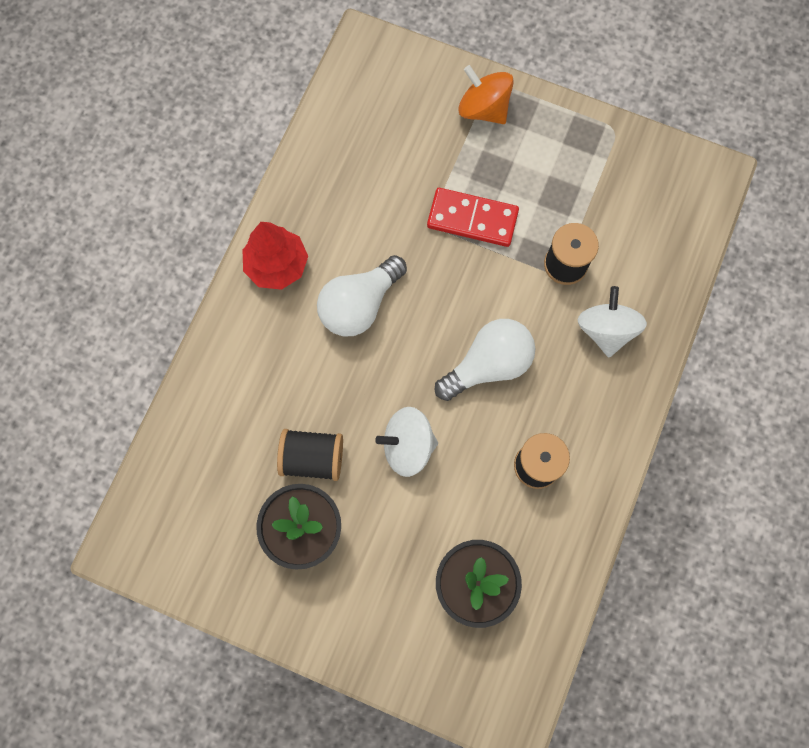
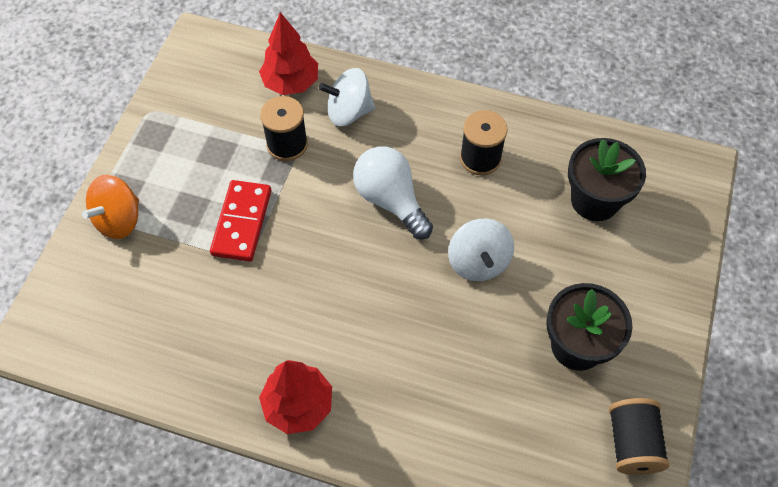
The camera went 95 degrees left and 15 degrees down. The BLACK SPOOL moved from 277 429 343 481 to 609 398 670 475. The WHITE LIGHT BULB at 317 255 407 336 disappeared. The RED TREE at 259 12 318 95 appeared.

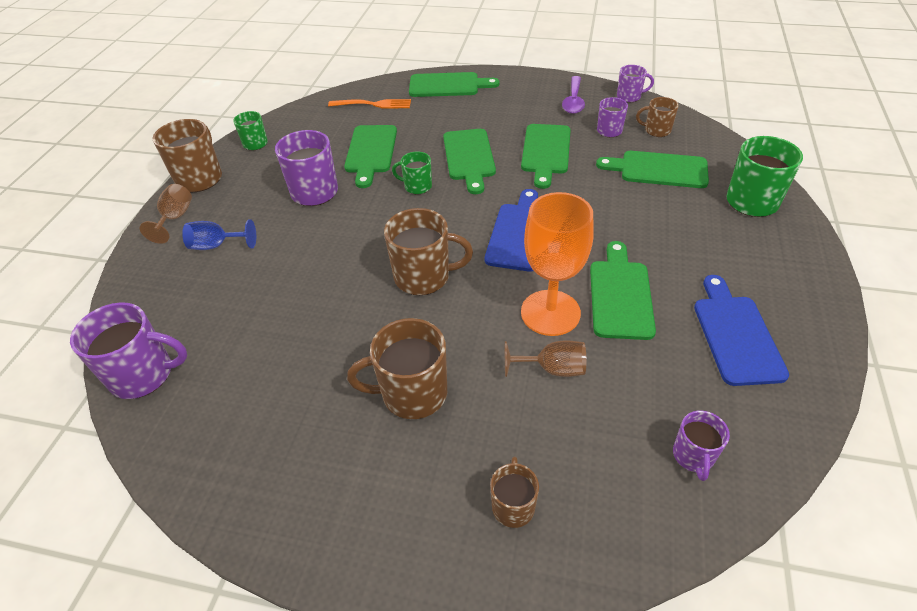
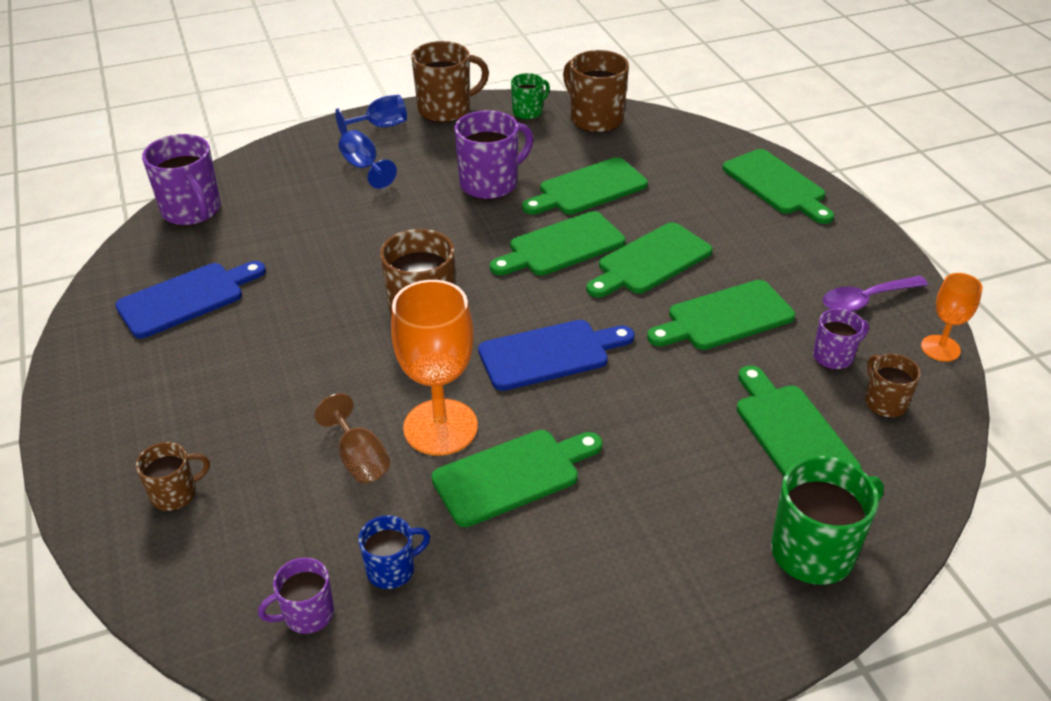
The camera went 55 degrees right and 5 degrees down. The BROWN GOBLET at 140 184 192 244 became the BLUE GOBLET at 335 95 407 135. The ORANGE FORK at 328 99 411 109 disappeared. The BROWN MUG moved from 347 318 447 419 to 563 50 629 133. The GREEN MUG at 392 151 432 194 was replaced by the GREEN CUTTING BOARD at 490 211 625 276. The PURPLE MUG at 617 65 654 102 was replaced by the ORANGE GOBLET at 921 273 983 362. The BLUE CUTTING BOARD moved from 694 275 789 386 to 115 261 266 338. The BLUE MUG at 359 515 430 589 appeared.

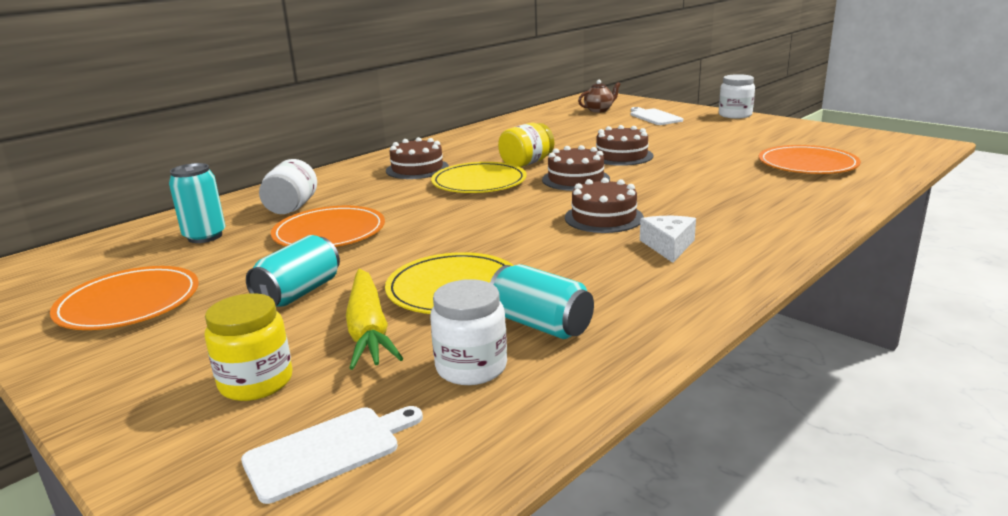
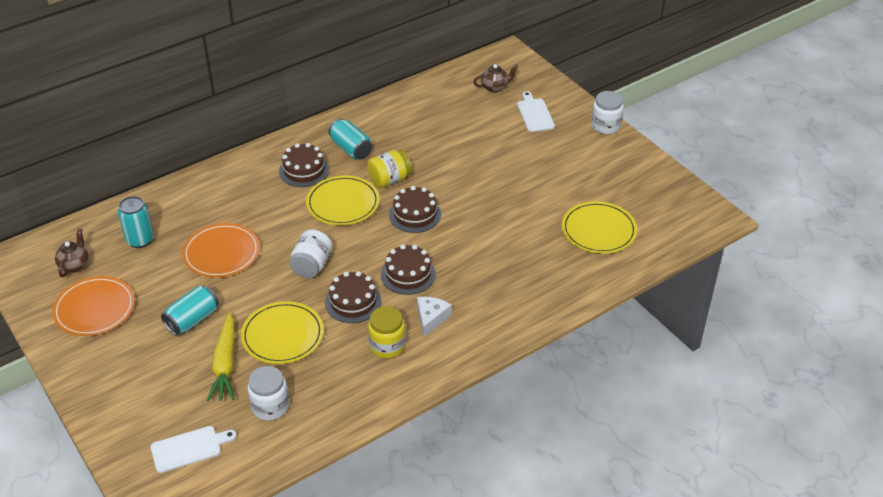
The camera went 10 degrees right and 20 degrees up. The YELLOW JAR moved from 205 294 293 401 to 368 306 406 358. The WHITE JAR moved from 259 159 317 214 to 289 230 332 278. The TURQUOISE CAN moved from 490 264 594 339 to 328 119 372 159. The BROWN CAKE moved from 596 125 653 166 to 325 271 381 323. The ORANGE PLATE at 759 145 861 174 became the YELLOW PLATE at 562 201 637 254. The BROWN TEAPOT at 55 229 89 277 appeared.

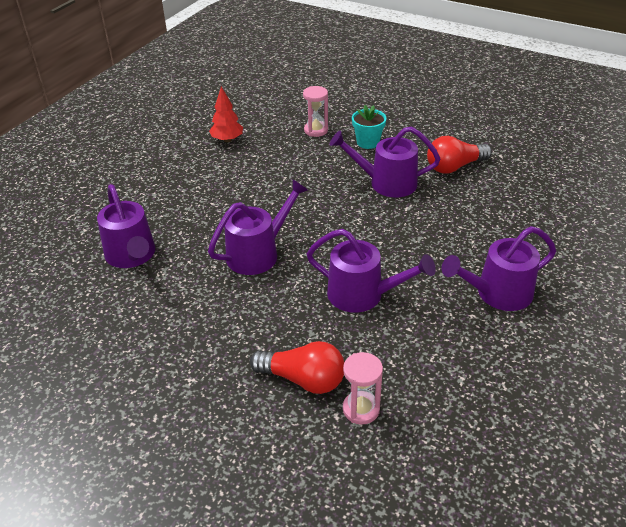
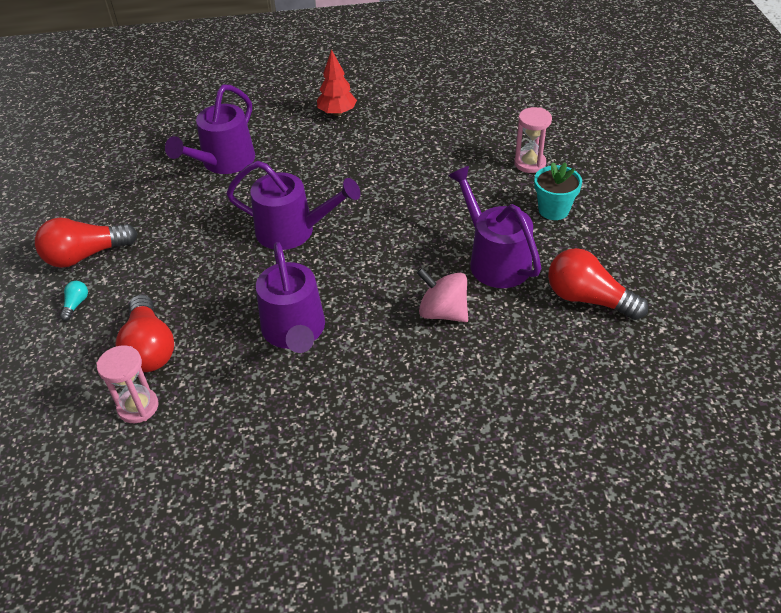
The camera went 55 degrees right and 5 degrees up. The RED TREE moved from 209 86 243 142 to 317 49 357 116. The PURPLE WATERING CAN at 441 226 556 311 disappeared. The RED LIGHT BULB at 35 218 138 268 appeared. The TURQUOISE LIGHT BULB at 60 281 88 321 appeared. The PINK SPINNING TOP at 417 268 468 322 appeared.

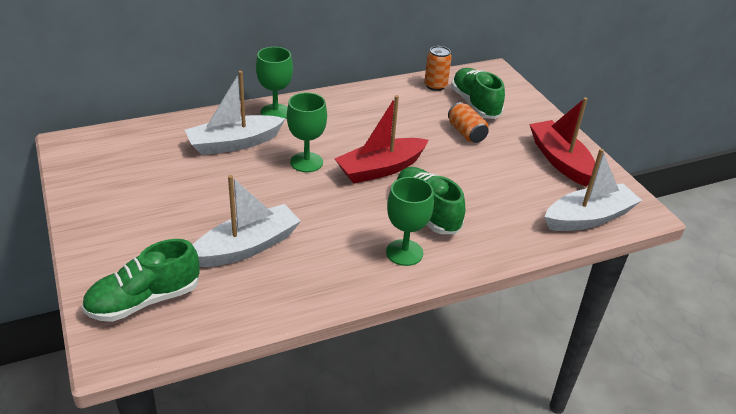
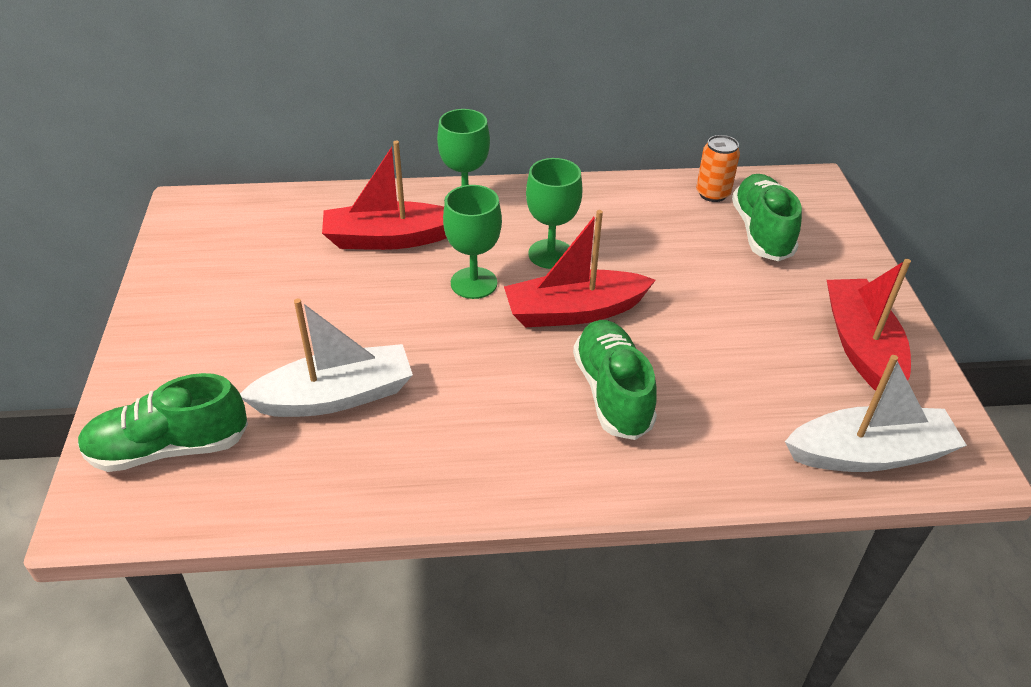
The camera went 20 degrees right and 5 degrees up. The WHITE BOAT at 185 71 286 155 became the RED BOAT at 322 141 447 250. The GREEN GOBLET moved from 386 177 434 266 to 526 158 582 269. The ORANGE CAN at 448 102 489 143 disappeared.

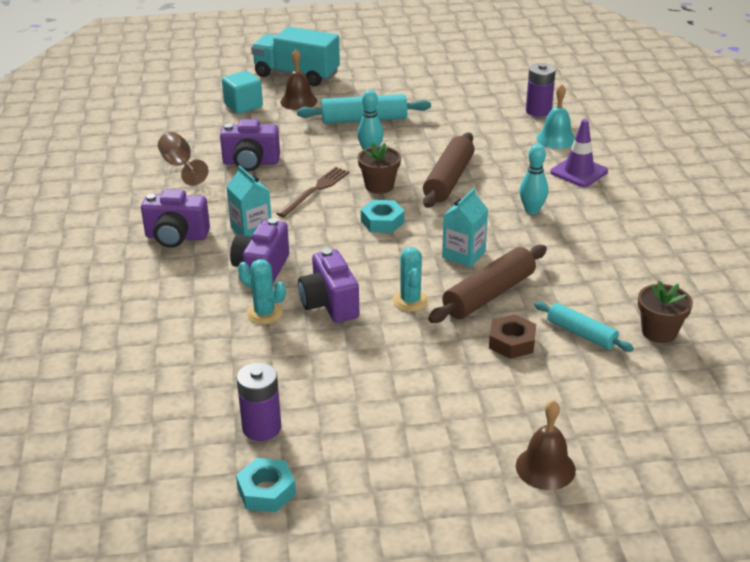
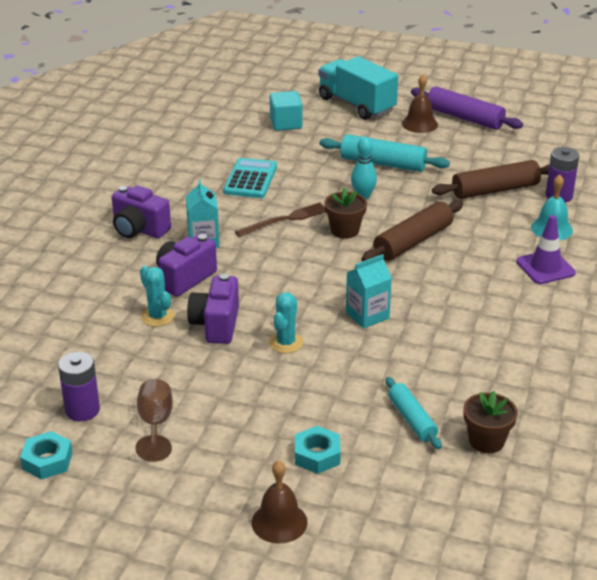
The camera went 25 degrees right and 0 degrees up. The BROWN GOBLET moved from 158 132 208 186 to 135 379 173 462. The PURPLE CAMERA at 220 119 280 171 was replaced by the TURQUOISE CALCULATOR at 223 158 277 198. The BROWN BELL moved from 280 49 317 110 to 402 74 438 133. The TURQUOISE NUT moved from 361 200 405 233 to 295 426 341 474. The BROWN ROLLING PIN moved from 428 245 547 323 to 432 160 550 199. The BROWN NUT at 489 314 536 359 disappeared. The TURQUOISE BOWLING PIN at 520 144 548 214 disappeared. The PURPLE ROLLING PIN at 411 87 523 130 appeared.

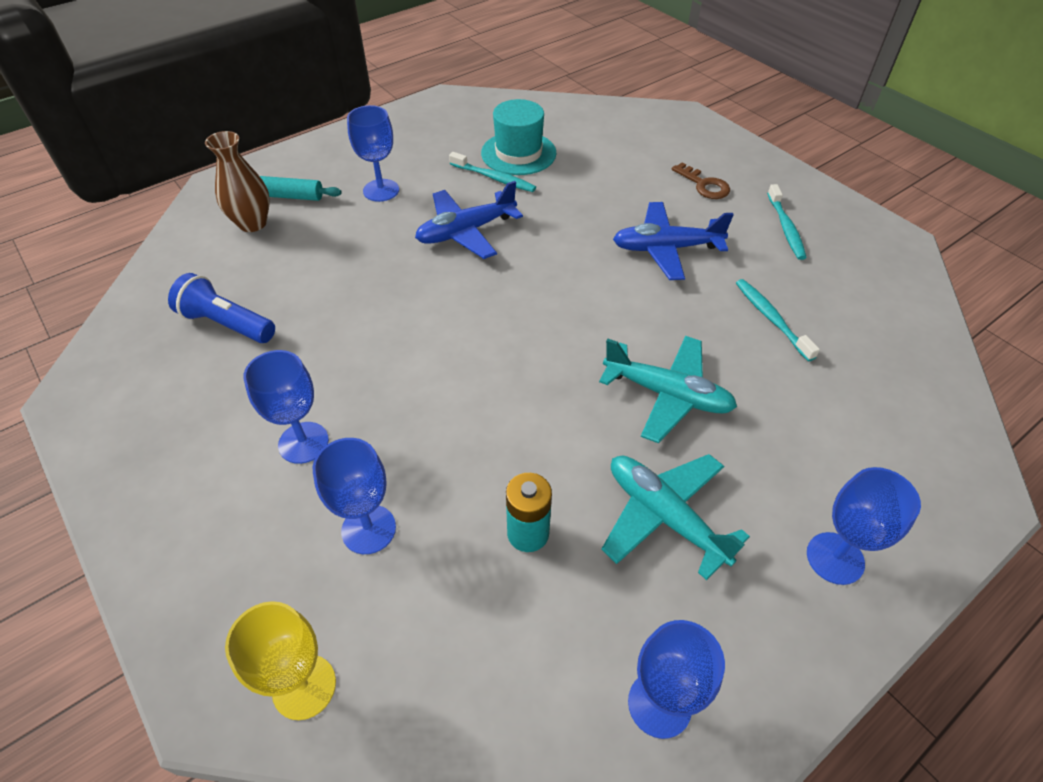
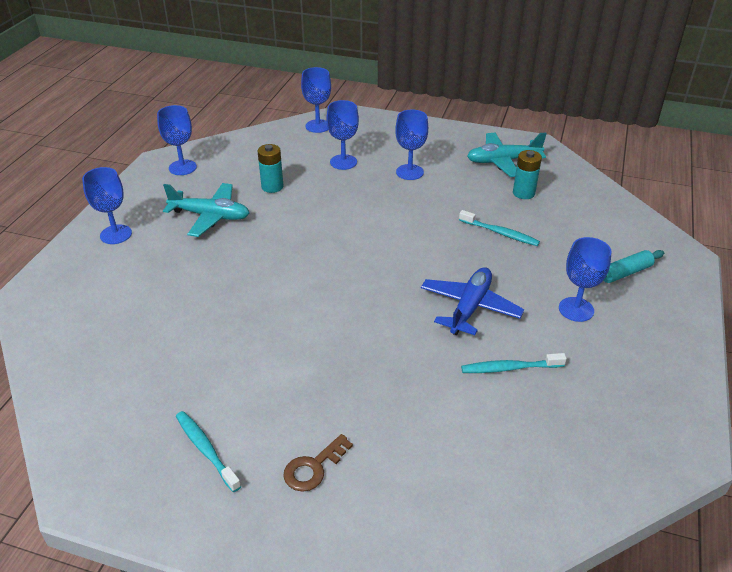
The camera went 145 degrees right and 10 degrees down. The BLUE FLASHLIGHT at 168 273 275 343 was replaced by the TURQUOISE BATTERY at 513 150 542 199. The BROWN VASE at 205 131 270 232 disappeared. The YELLOW GOBLET at 225 601 336 720 became the BLUE GOBLET at 301 67 331 133. The TURQUOISE HAT at 481 99 556 175 disappeared. The TURQUOISE PLANE moved from 599 336 737 443 to 467 132 547 177. The BLUE PLANE at 613 202 734 280 disappeared. The BROWN KEY at 672 163 730 199 turned 60 degrees counterclockwise. The TURQUOISE TOOTHBRUSH moved from 736 279 820 361 to 459 210 540 246.

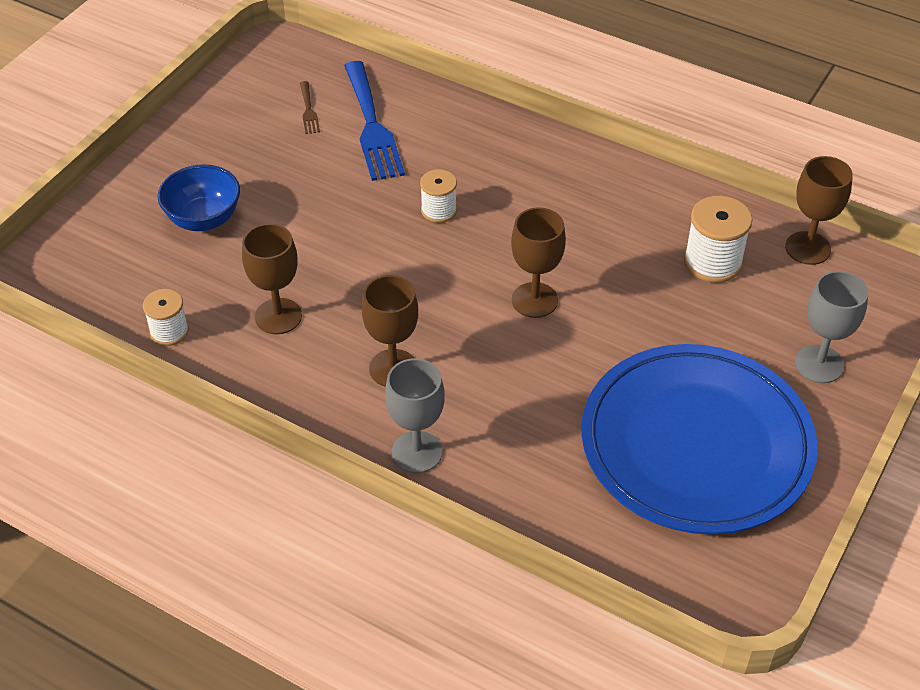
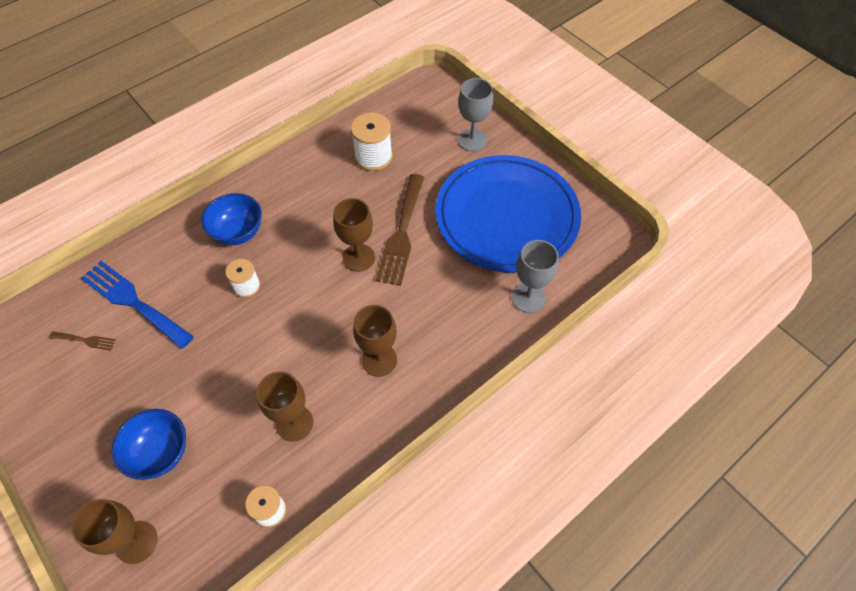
The camera went 70 degrees left and 10 degrees up. The BLUE FORK at 344 61 405 181 turned 150 degrees counterclockwise. The GREY GOBLET moved from 385 358 445 473 to 512 240 559 313. The BROWN GOBLET moved from 785 156 853 265 to 72 499 157 564. The BLUE BOWL at 201 193 262 245 appeared. The BROWN FORK at 376 174 424 286 appeared.

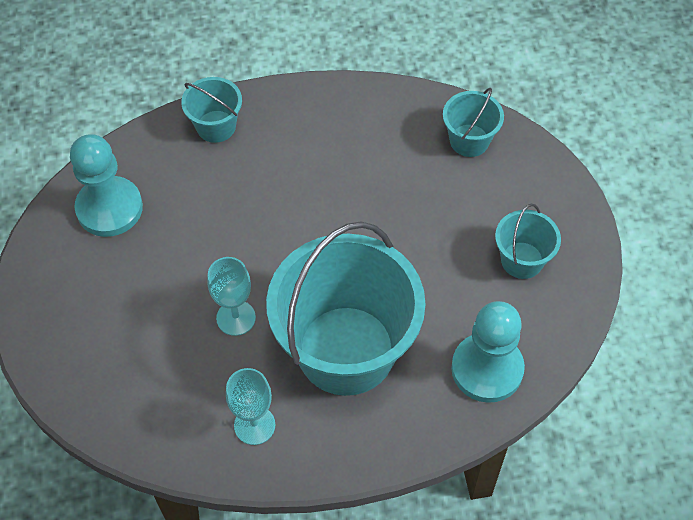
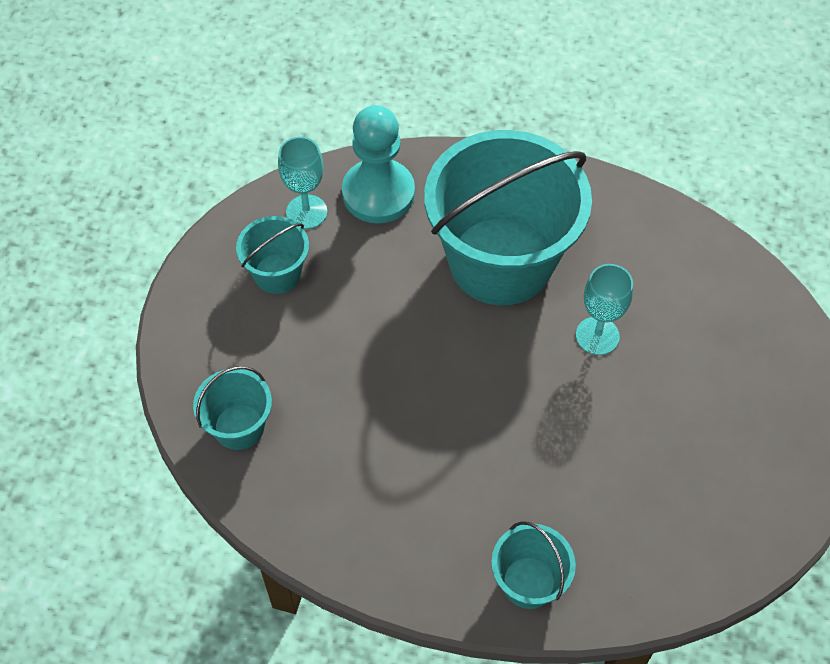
The camera went 155 degrees left and 0 degrees up. The TURQUOISE PAWN at 70 134 143 237 disappeared. The TURQUOISE GOBLET moved from 226 368 275 445 to 278 137 327 229.

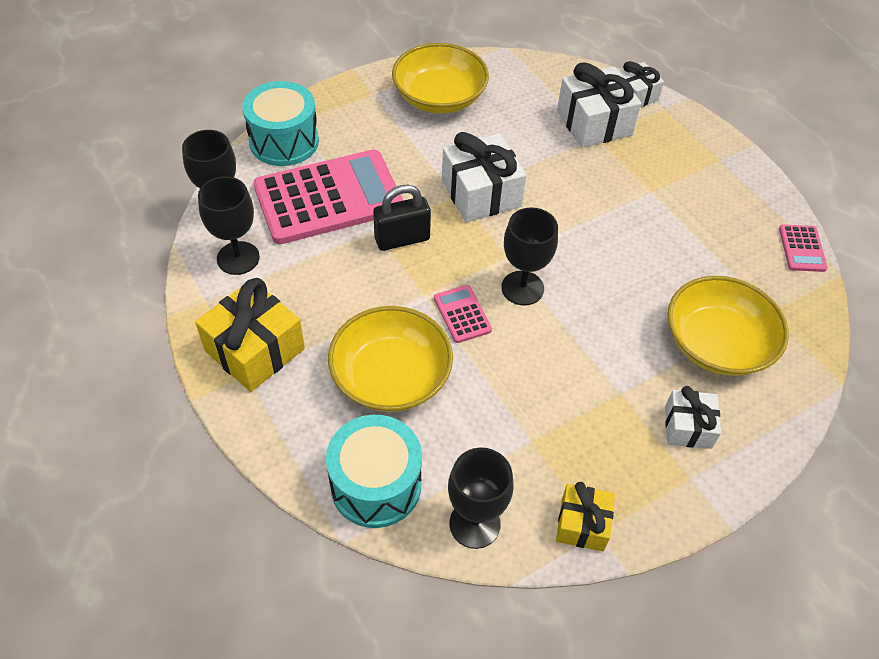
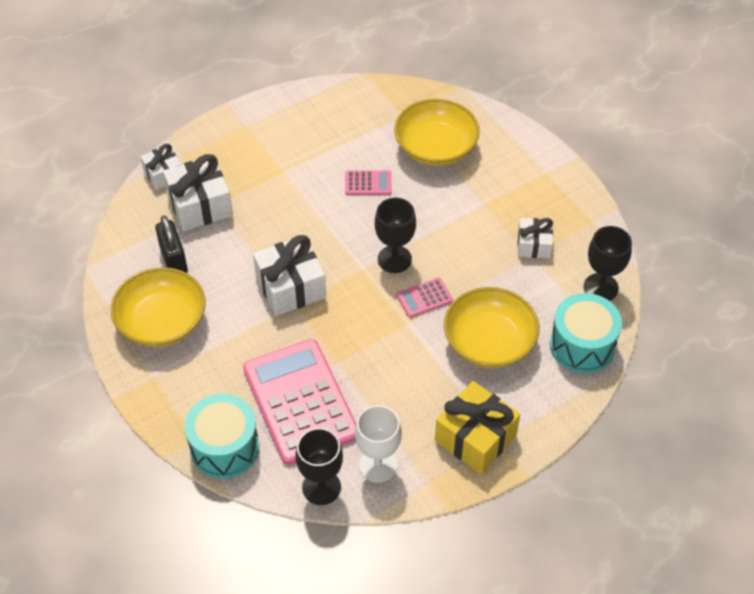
The camera went 90 degrees left and 0 degrees up. The BLACK GOBLET at 198 176 260 275 became the WHITE GOBLET at 355 405 402 483. The BLACK PADLOCK moved from 373 185 431 251 to 155 216 188 273. The YELLOW GIFT at 556 482 615 551 disappeared. The WHITE GIFT moved from 665 386 721 449 to 517 218 553 258. The PINK CALCULATOR moved from 779 224 828 272 to 345 170 391 195.

